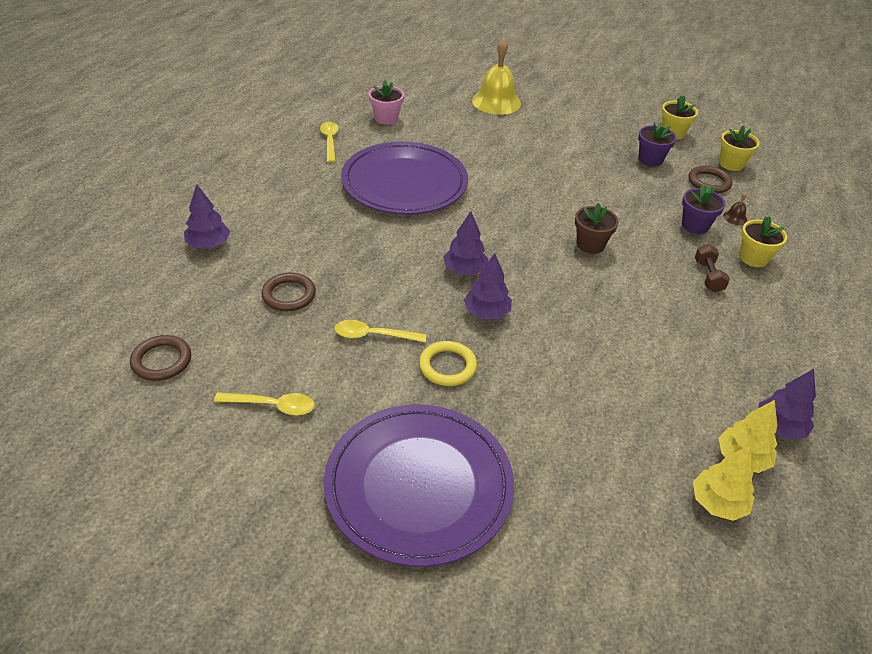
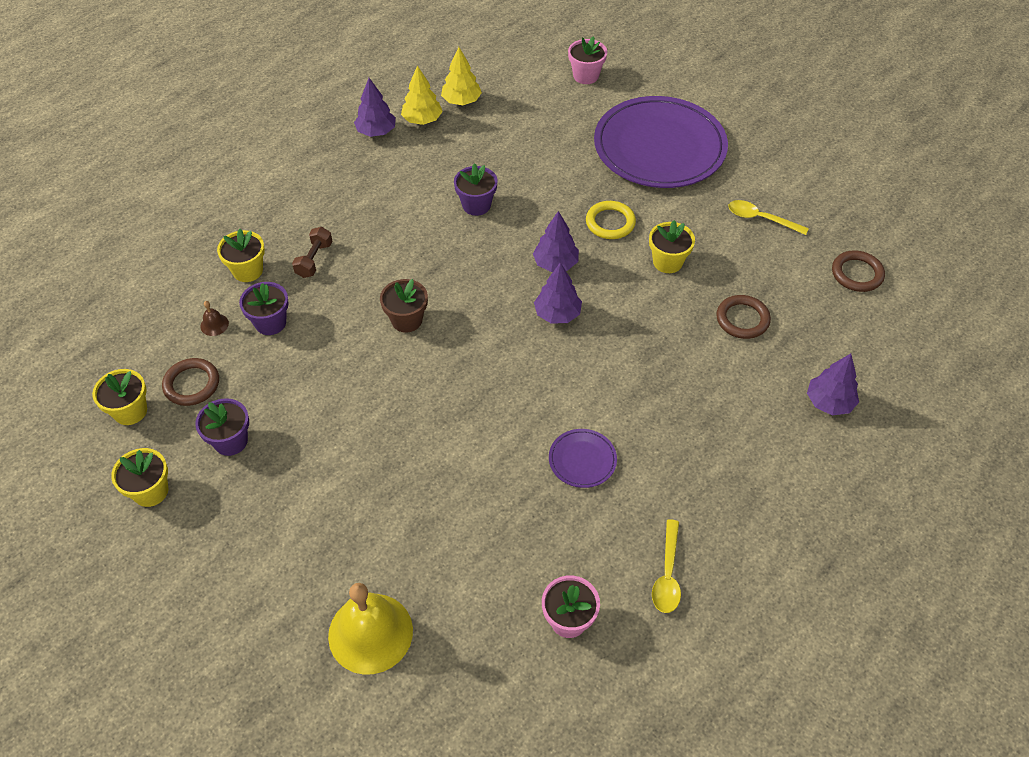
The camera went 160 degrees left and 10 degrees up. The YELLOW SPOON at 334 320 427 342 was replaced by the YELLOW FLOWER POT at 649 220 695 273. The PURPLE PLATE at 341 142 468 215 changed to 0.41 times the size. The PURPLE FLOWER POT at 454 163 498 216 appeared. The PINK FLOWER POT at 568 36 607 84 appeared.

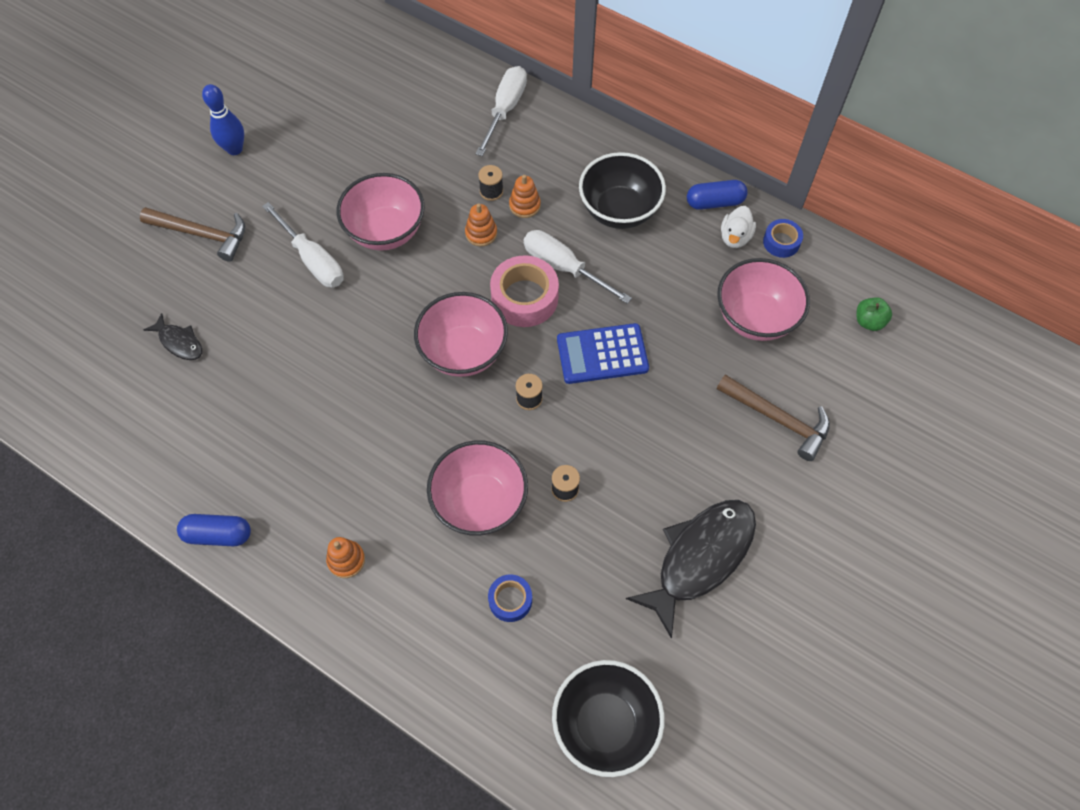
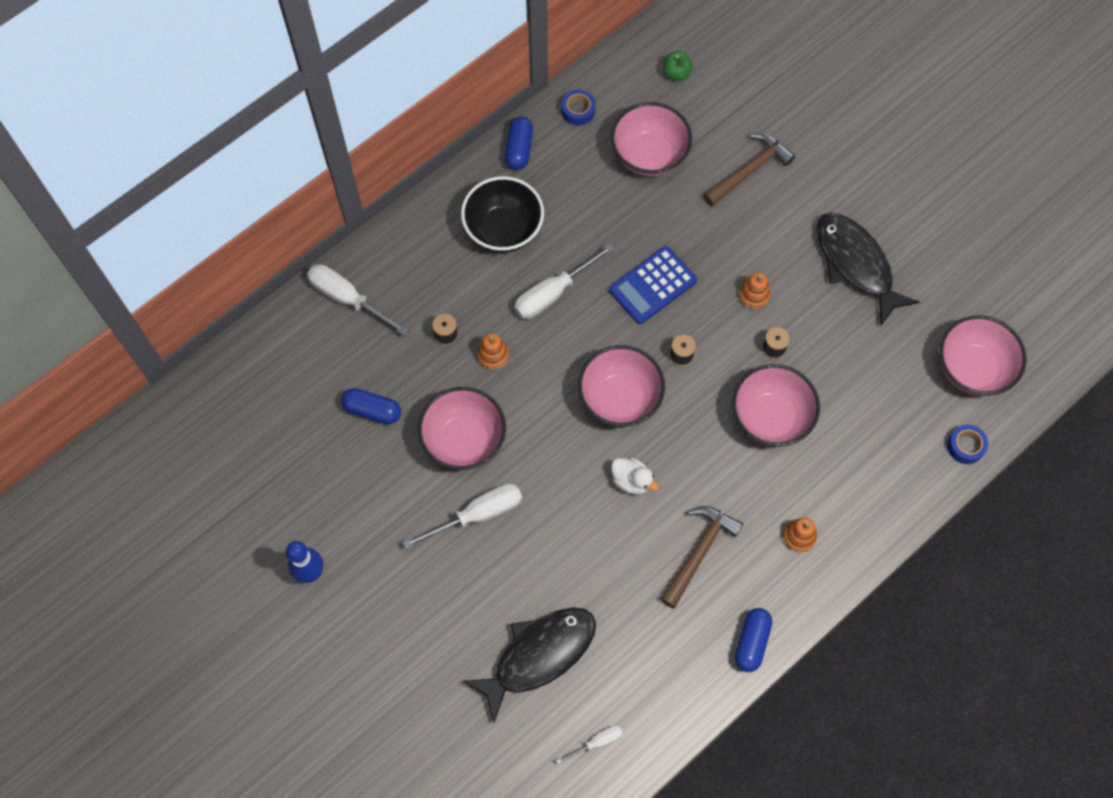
The camera went 75 degrees left and 5 degrees up. The BROWN HAMMER moved from 140 207 245 262 to 660 506 743 608. The BLACK FISH at 144 313 202 360 changed to 2.07 times the size. The BLUE TAPE moved from 488 574 532 622 to 947 425 988 464. The PINK TAPE at 490 255 559 327 disappeared. The ORANGE STACKING TOY moved from 509 175 541 218 to 739 272 770 309. The BLACK BOWL at 552 660 665 777 became the PINK BOWL at 940 315 1026 396. The BLUE CALCULATOR at 557 323 649 384 turned 45 degrees clockwise. The WHITE DUCK moved from 721 206 756 248 to 611 458 659 494. The BLUE CAPSULE at 341 388 401 425 appeared. The WHITE SCREWDRIVER at 556 725 623 764 appeared.

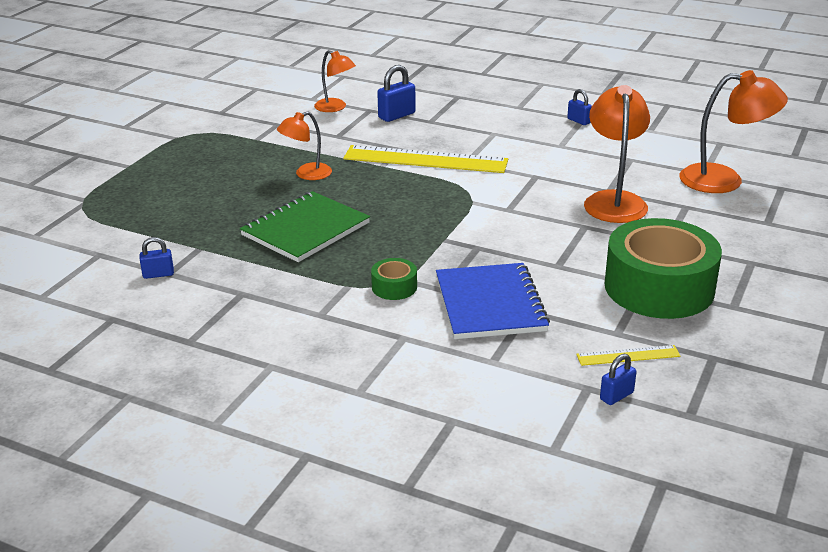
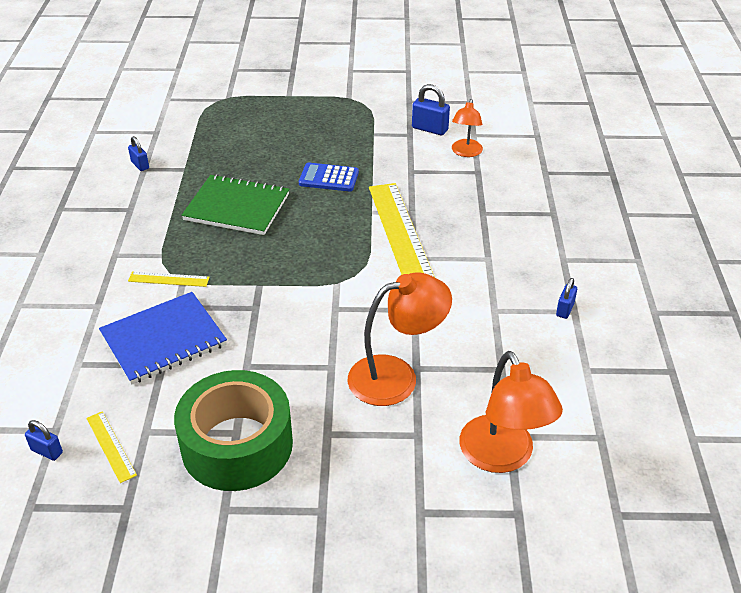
The camera went 65 degrees right and 10 degrees up. The ORANGE LAMP at 277 111 332 180 was replaced by the BLUE CALCULATOR at 299 163 359 191. The GREEN TAPE at 371 258 417 300 was replaced by the YELLOW RULER at 128 272 210 287. The BLUE PADLOCK moved from 377 65 416 122 to 412 84 450 135.

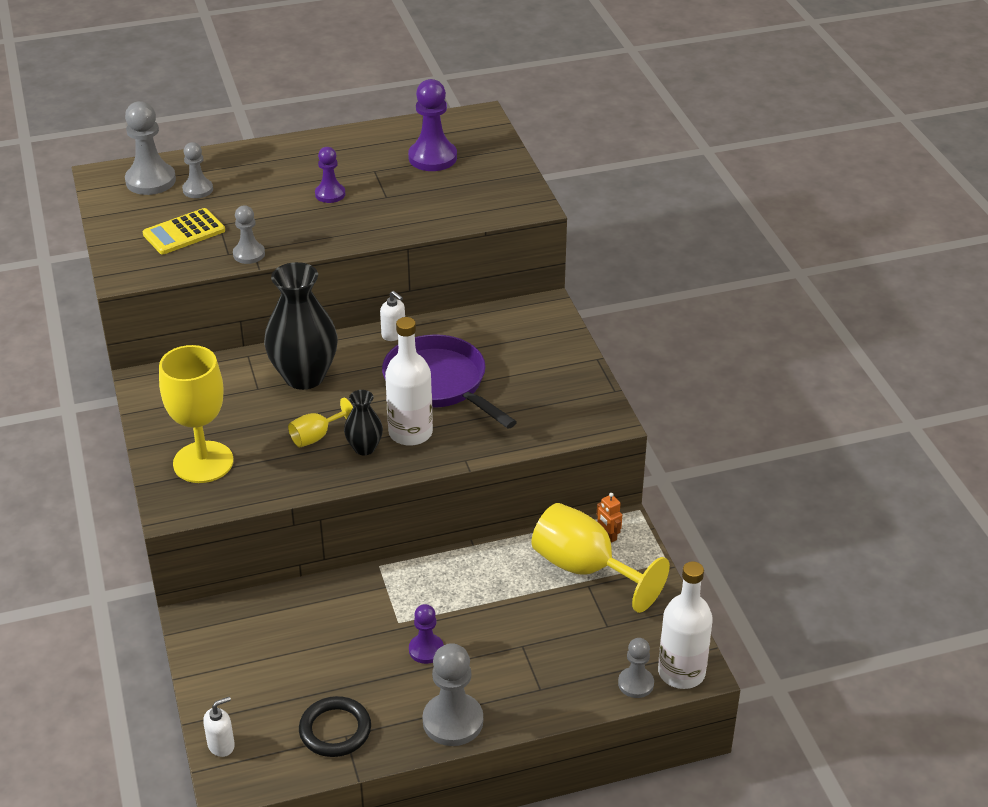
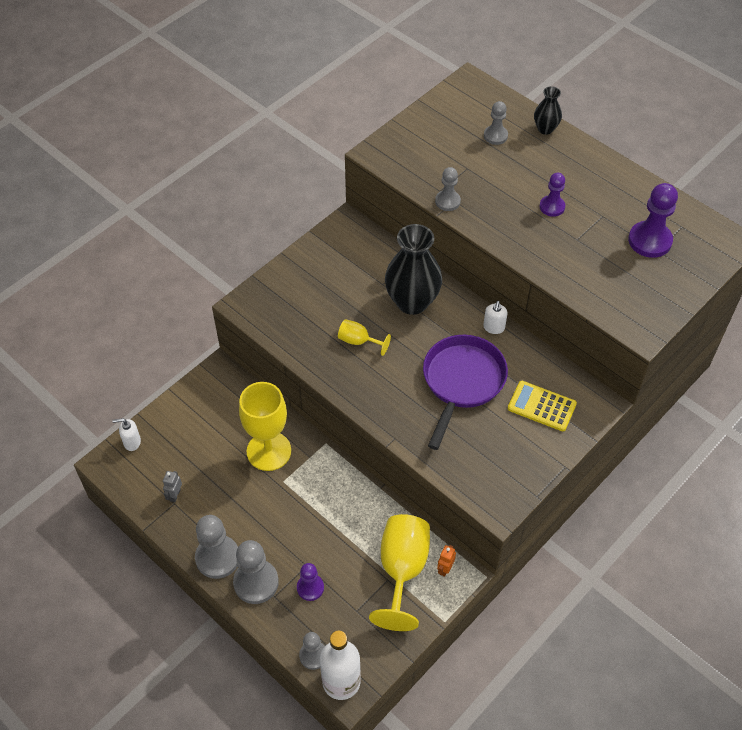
The camera went 60 degrees right and 15 degrees up. The GREY PAWN moved from 125 101 176 195 to 233 540 279 604. The YELLOW CALCULATOR moved from 143 208 225 254 to 508 381 577 431. The YELLOW GOBLET moved from 159 345 234 483 to 239 382 291 471. The WHITE SOAP DISPENSER at 203 697 235 757 turned 150 degrees clockwise. The BLACK RING at 299 696 371 757 was replaced by the GREY ROBOT at 163 471 182 502. The BLACK VASE moved from 344 390 383 455 to 534 86 562 135. The WHITE BOTTLE at 385 317 433 446 disappeared. The PURPLE PAWN moved from 409 604 444 664 to 297 563 324 601.

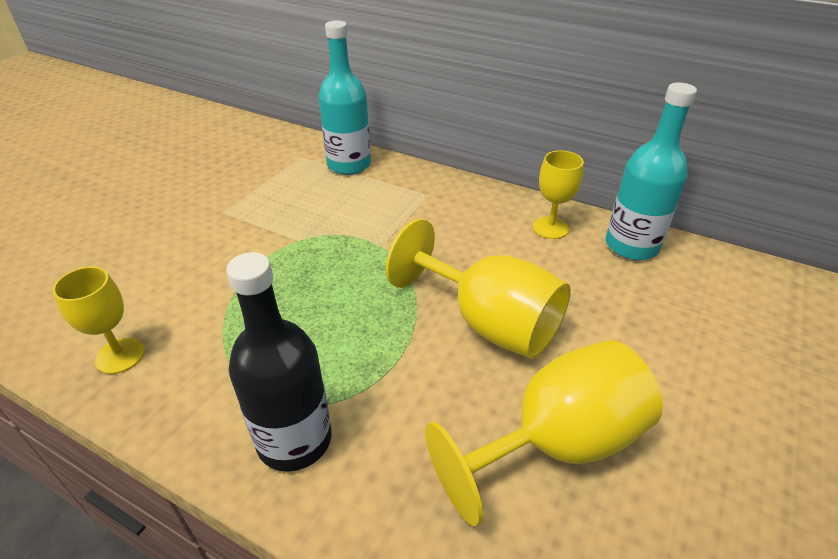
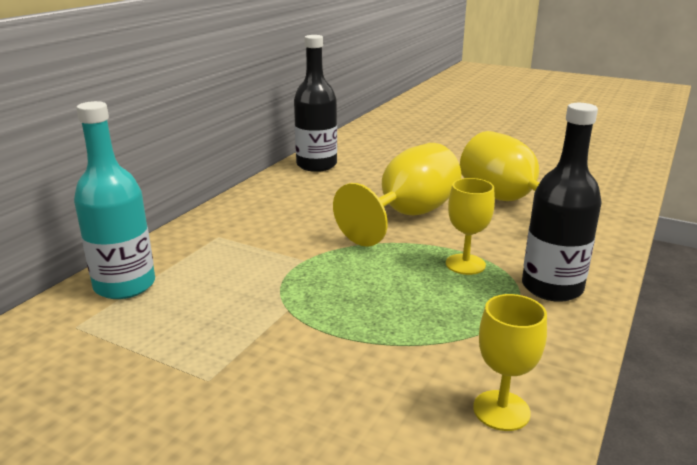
The camera went 90 degrees left and 15 degrees down. The YELLOW GOBLET moved from 533 150 584 239 to 446 178 495 275. The TURQUOISE BOTTLE at 606 83 697 260 became the BLACK BOTTLE at 294 35 337 172.

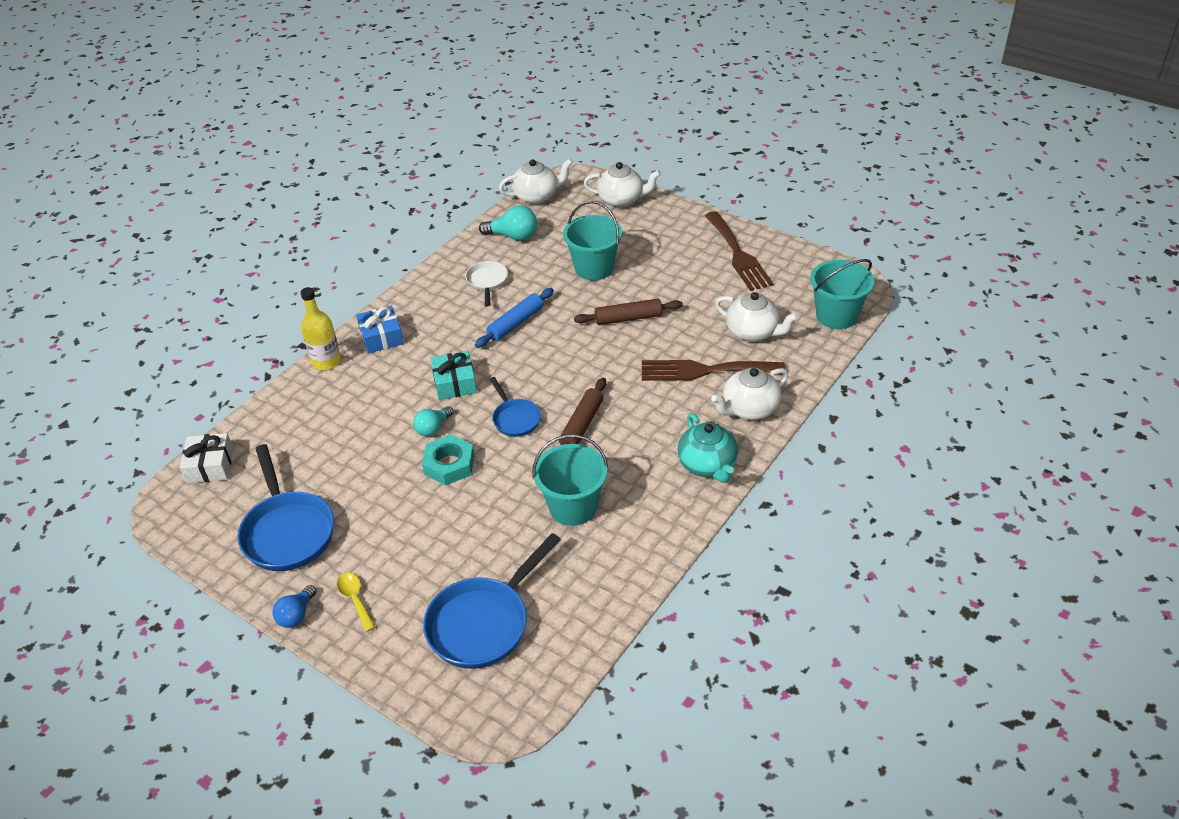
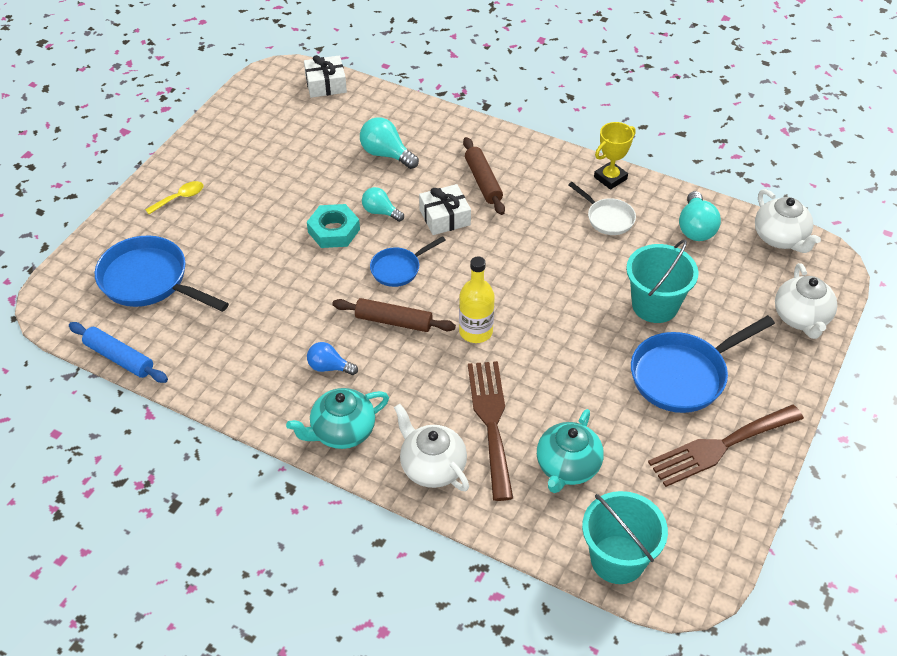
The camera went 80 degrees right and 5 degrees up. The BLUE PAN moved from 237 444 334 571 to 631 315 775 413. The BLUE LIGHT BULB moved from 272 585 316 628 to 307 342 358 375. The YELLOW BOTTLE moved from 300 287 341 370 to 459 256 495 343. The BLUE GIFT at 356 305 404 353 disappeared. The TURQUOISE GIFT at 431 351 477 400 became the WHITE GIFT at 419 184 471 235. The WHITE PAN at 465 261 508 306 turned 60 degrees clockwise. The BLUE ROLLING PIN moved from 475 288 554 348 to 69 322 168 383. The TURQUOISE BUCKET at 533 434 608 526 disappeared. The BROWN ROLLING PIN moved from 574 299 683 325 to 463 137 505 215. The WHITE TEAPOT at 715 292 799 342 became the TURQUOISE TEAPOT at 537 409 604 493. The TURQUOISE LIGHT BULB at 360 117 419 169 appeared. The YELLOW TROPHY at 594 122 636 190 appeared.

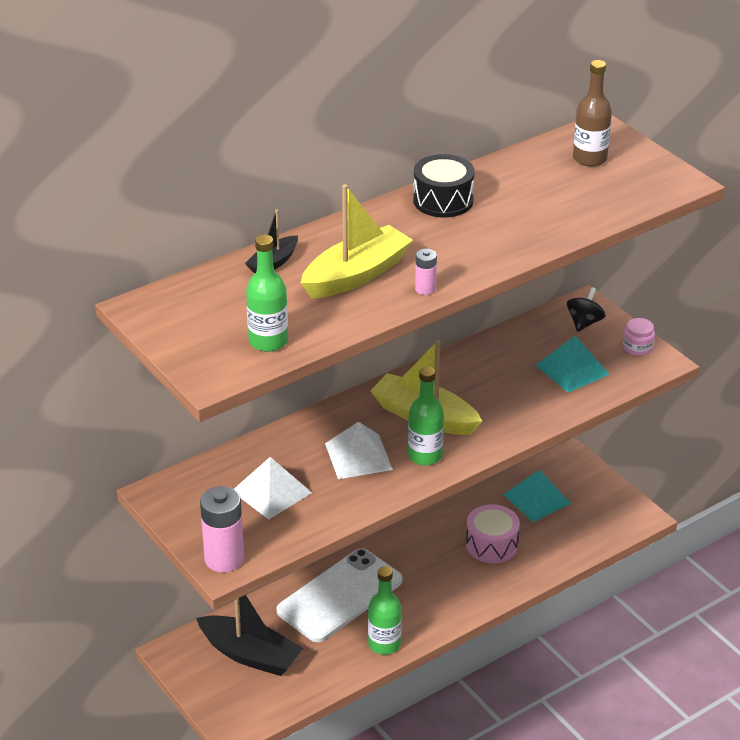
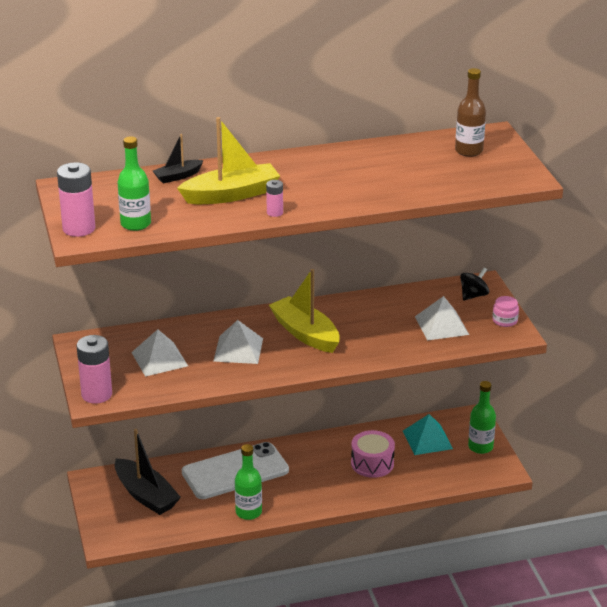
The camera went 20 degrees right and 5 degrees down. The GREEN BOTTLE moved from 408 367 444 466 to 468 381 496 454. The BLACK DRUM at 413 154 475 218 disappeared. The TURQUOISE PYRAMID at 536 336 610 393 became the WHITE PYRAMID at 415 296 469 340. The PINK BATTERY at 57 162 95 237 appeared.

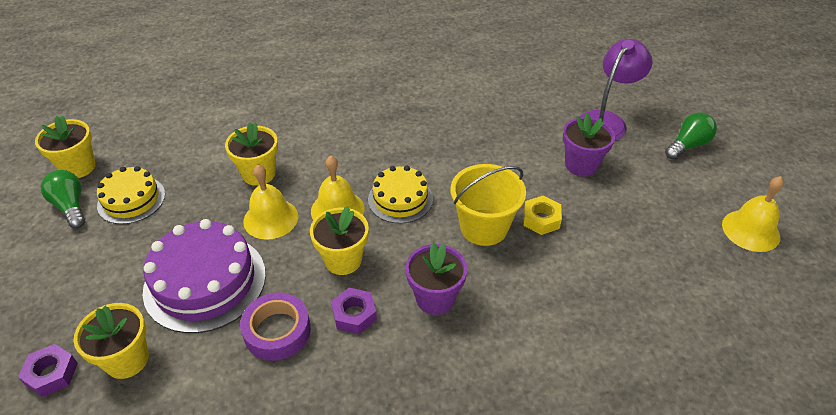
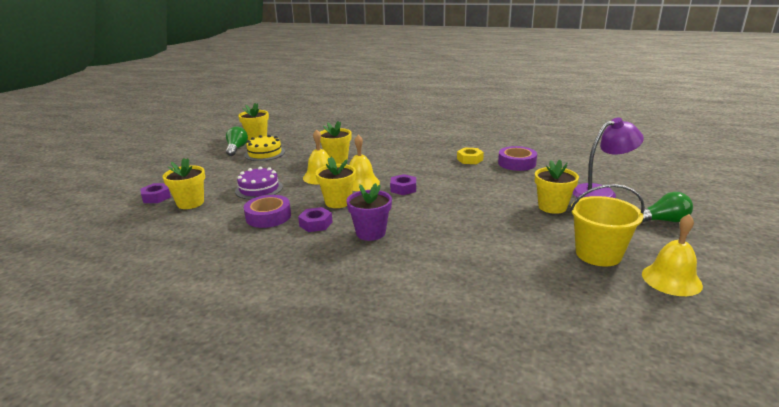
The camera went 35 degrees right and 20 degrees down. The PURPLE CAKE at 143 219 266 333 changed to 0.61 times the size. The YELLOW CAKE at 368 166 433 224 was replaced by the PURPLE NUT at 390 174 416 195. The YELLOW BUCKET moved from 451 164 526 246 to 570 184 645 266. The YELLOW NUT moved from 523 196 562 235 to 457 147 484 164. The PURPLE FLOWER POT at 563 113 615 177 became the YELLOW FLOWER POT at 535 160 579 214. The PURPLE TAPE at 498 146 537 171 appeared.

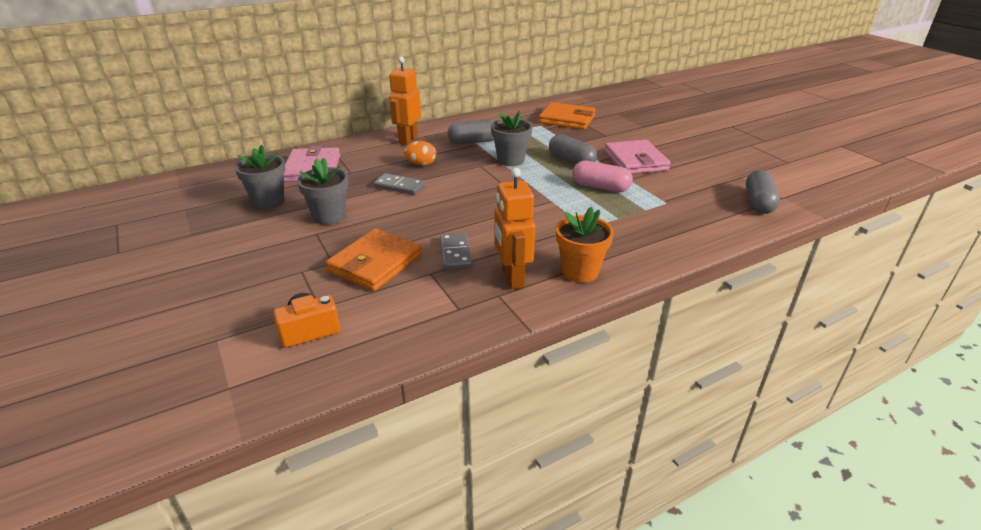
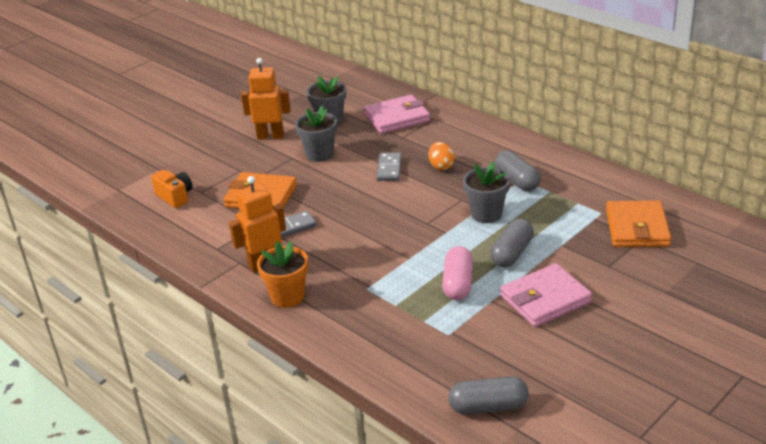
The camera went 75 degrees right and 0 degrees up. The ORANGE ROBOT moved from 389 56 421 145 to 241 58 291 140.

